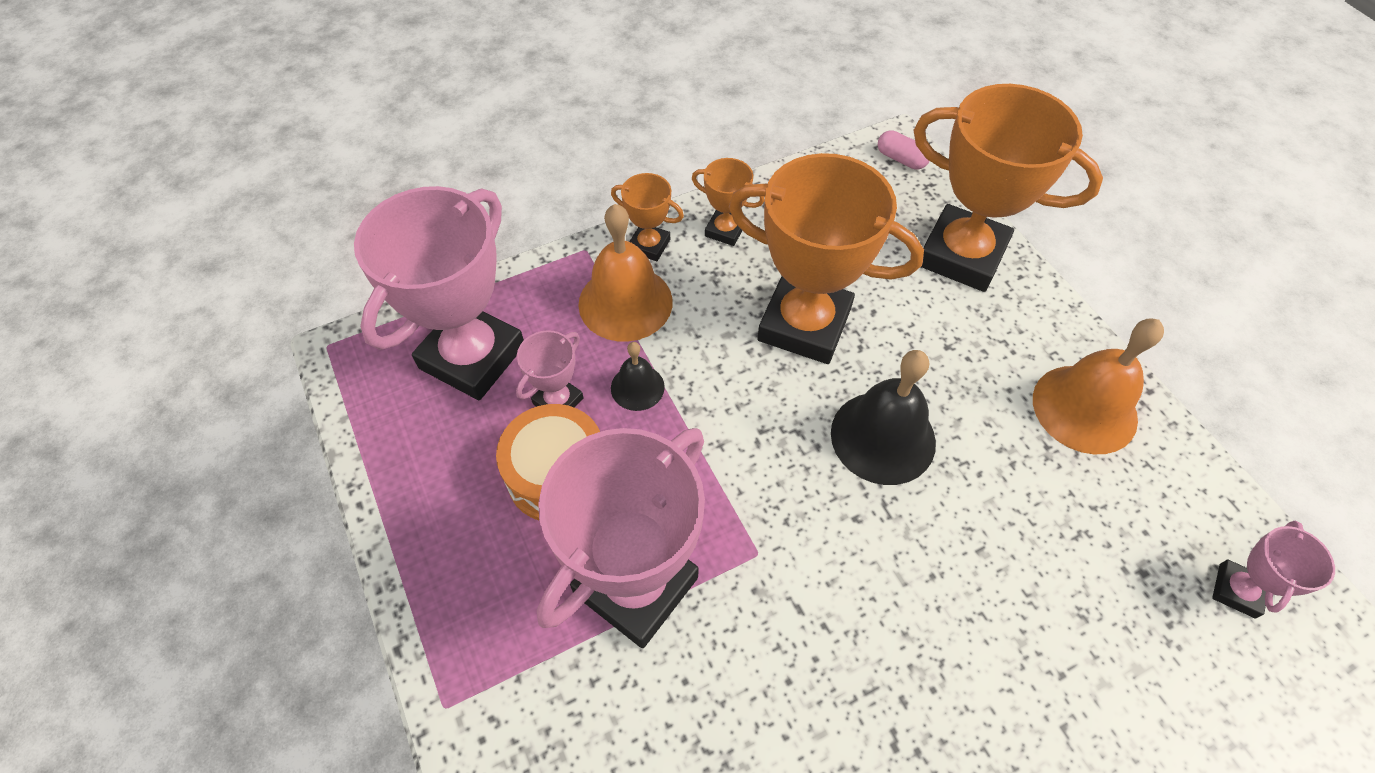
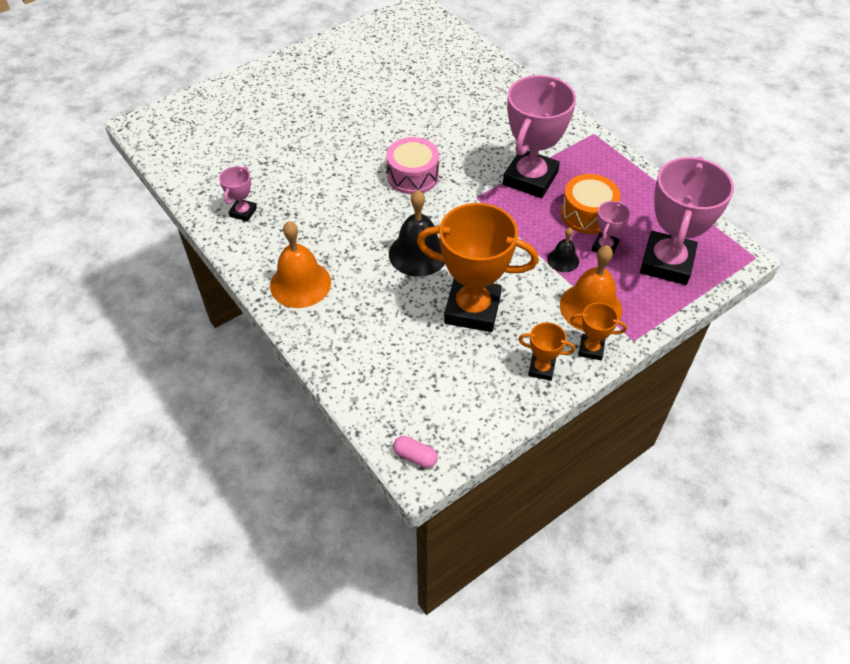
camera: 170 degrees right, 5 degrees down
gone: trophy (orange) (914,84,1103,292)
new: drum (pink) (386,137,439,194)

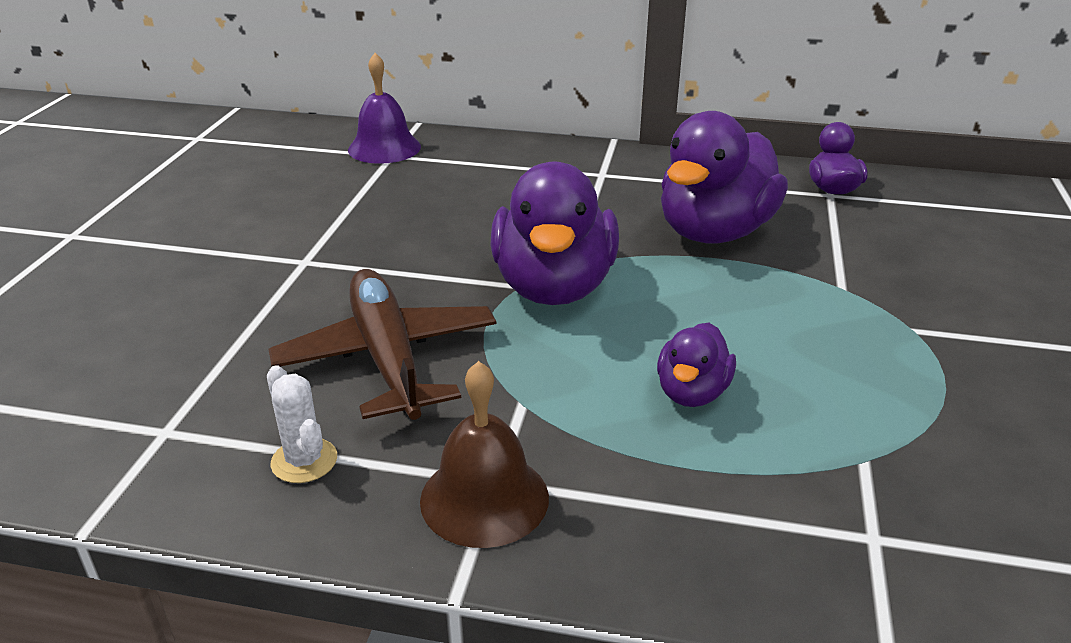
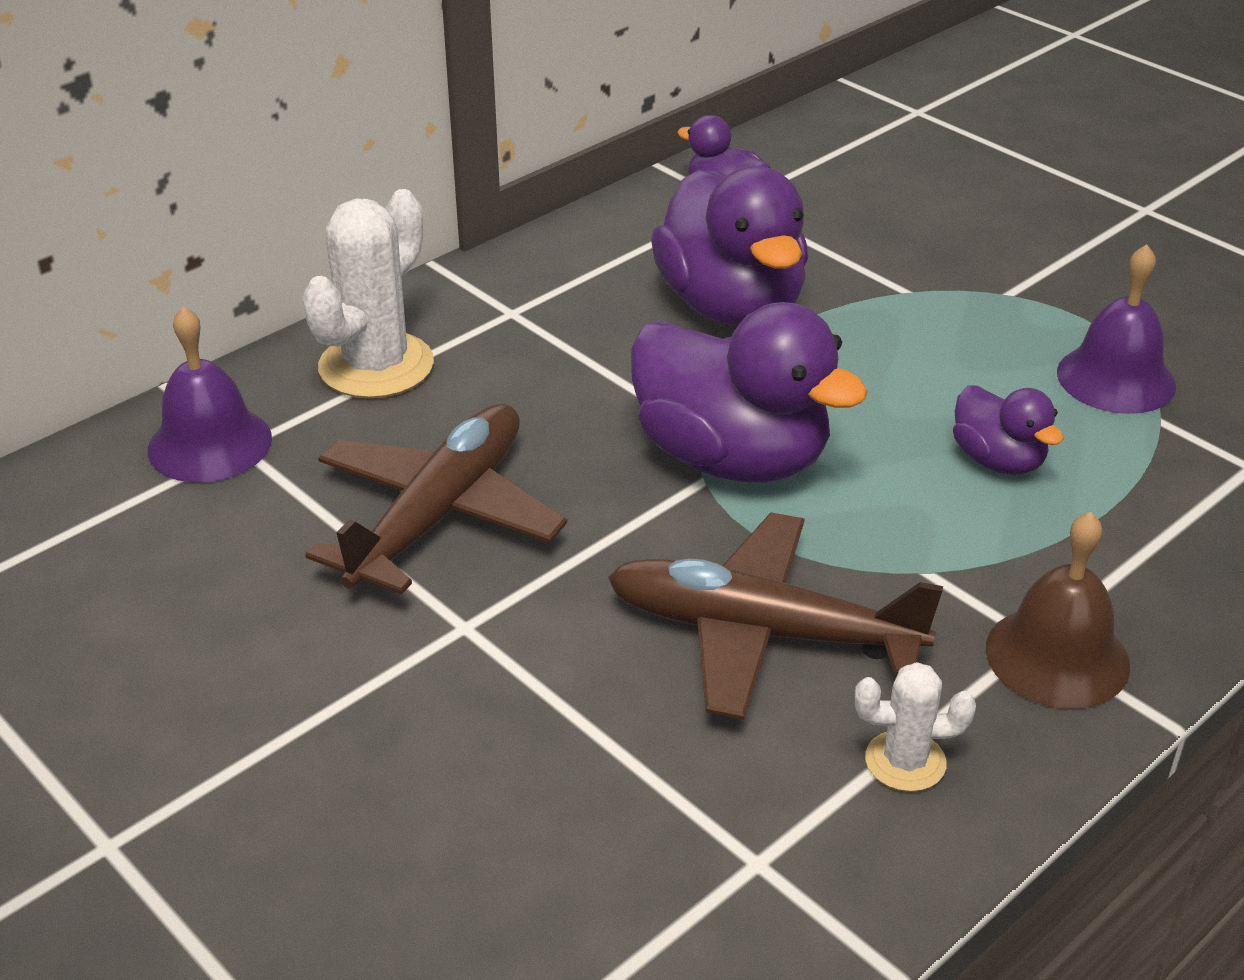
camera: 55 degrees left, 5 degrees up
new: cactus (white) (302,189,434,398); plane (brown) (305,404,567,594); bell (purple) (1057,244,1176,414)

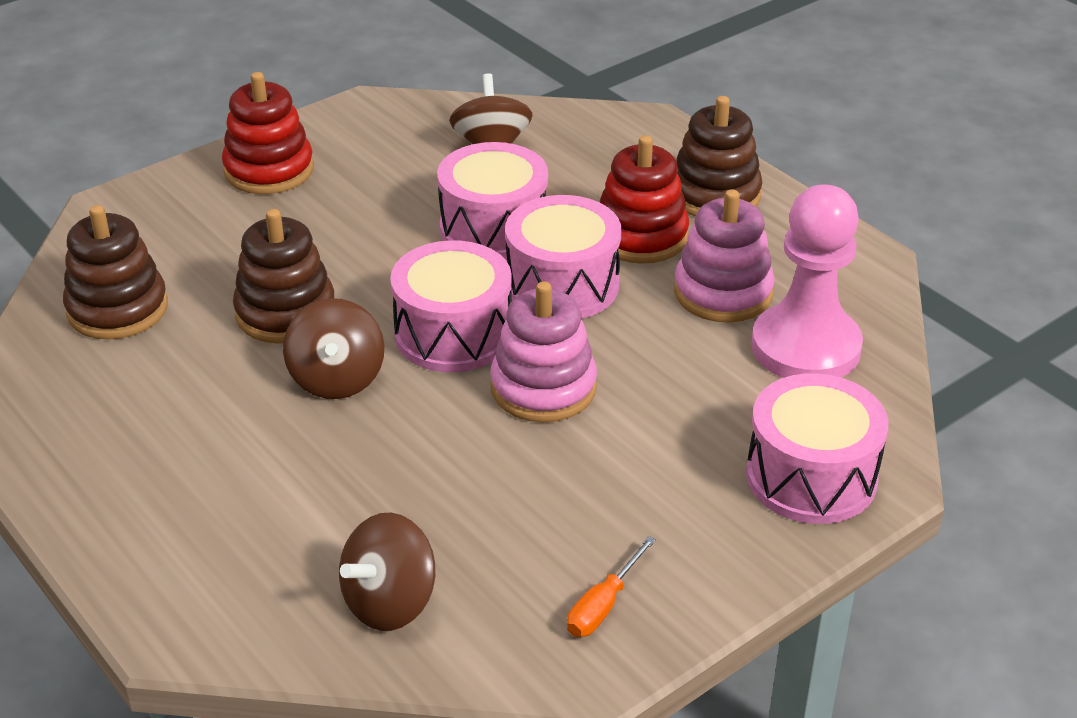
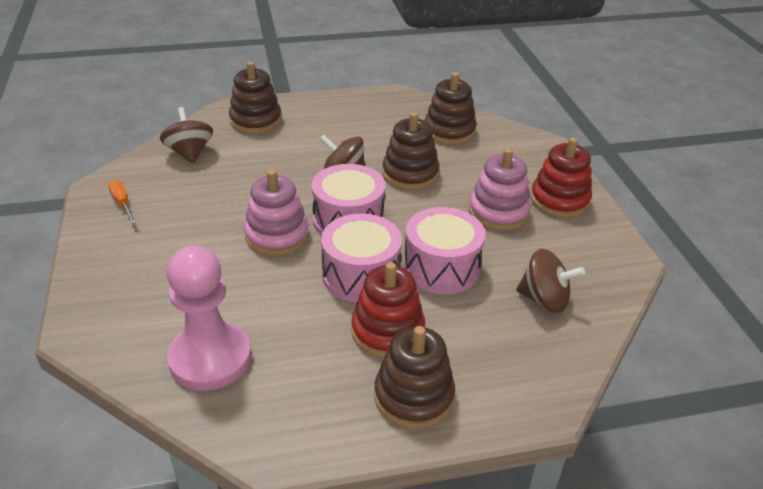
camera: 115 degrees right, 0 degrees up
gone: drum (pink) (746,373,888,524)
new: stacking toy (brown) (229,62,282,134)
shifted: stacking toy (pink) (674,189,775,322) to (469,148,531,231)

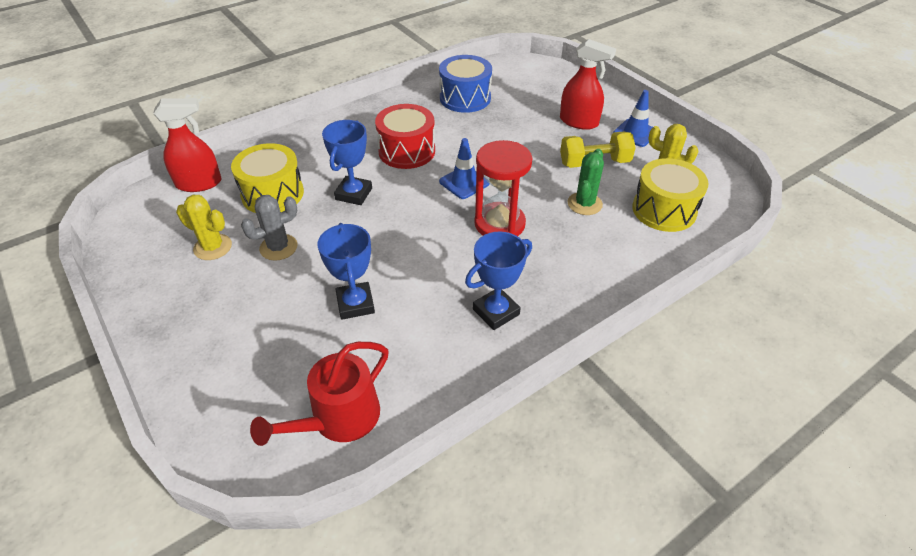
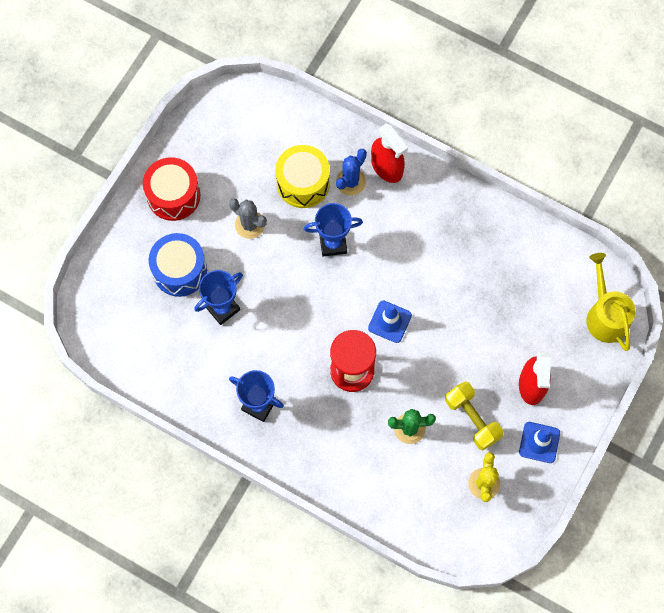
camera: 65 degrees right, 25 degrees up
gone: cactus (yellow) (176,195,232,260); watering can (red) (250,342,389,446); drum (yellow) (632,158,709,232)
new: cactus (blue) (336,149,367,195); watering can (yellow) (586,253,636,351)
shifted: spray bottle (red) (153,98,222,192) to (371,124,408,183); drum (red) (375,104,435,169) to (143,157,200,221); drum (blue) (439,55,492,113) to (149,233,207,297)

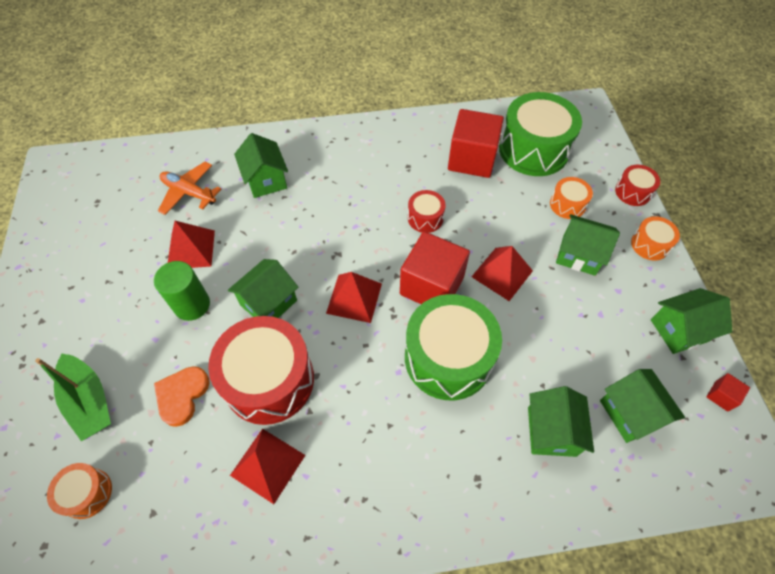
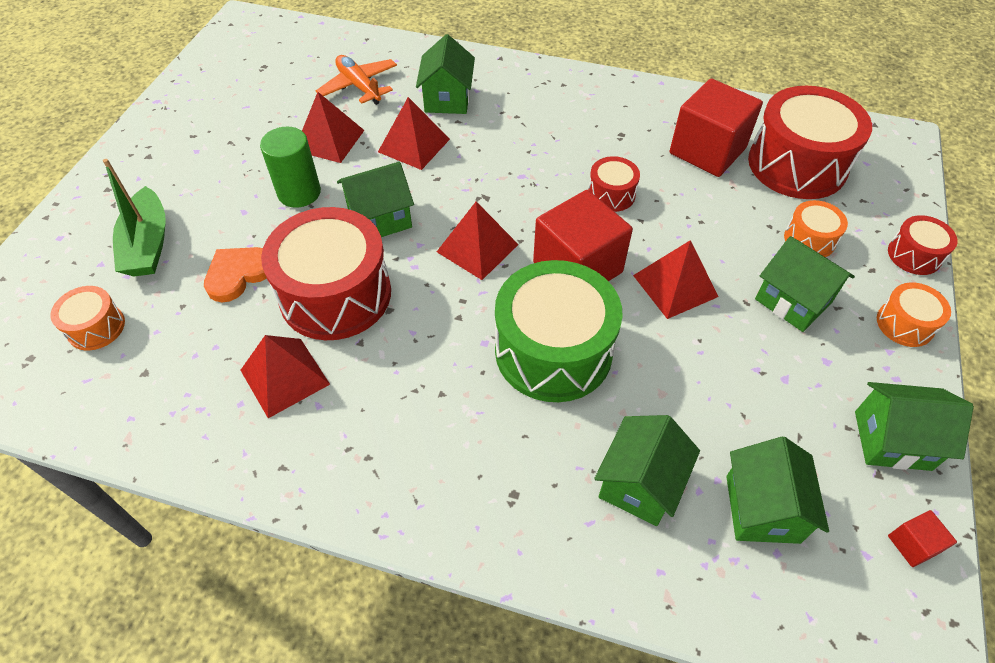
camera: 25 degrees right, 5 degrees down
new: pyramid (red) (378,97,450,170)
repainted: drum (green) (499,92,582,176) to drum (red) (748,86,872,199)

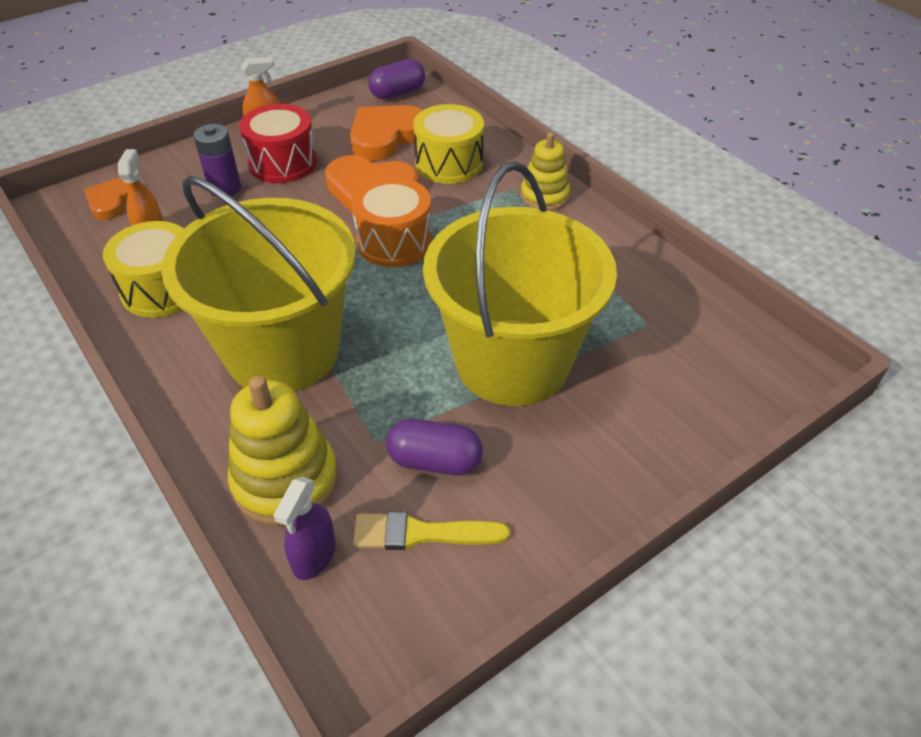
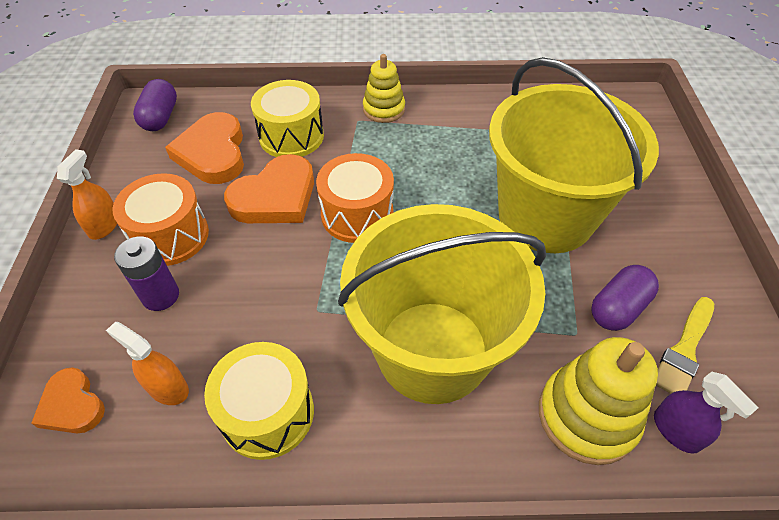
camera: 55 degrees left, 5 degrees up
repainted: drum (red) (239,104,317,183) to drum (orange) (113,173,209,266)

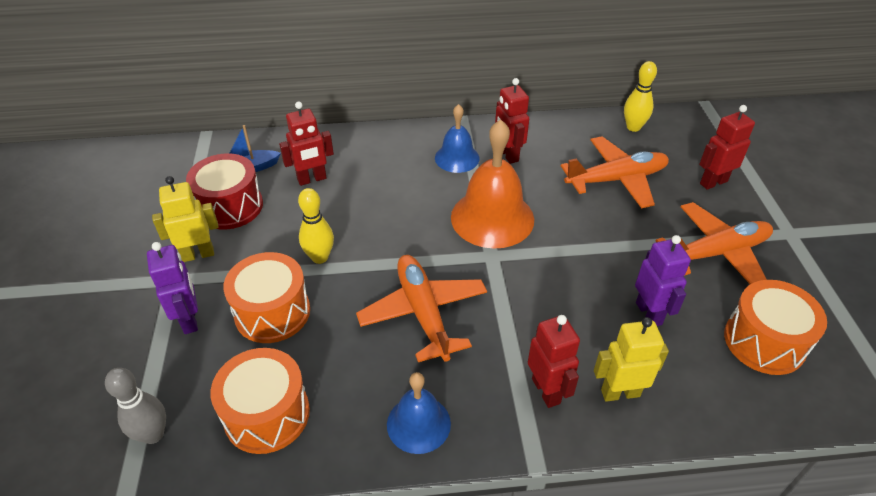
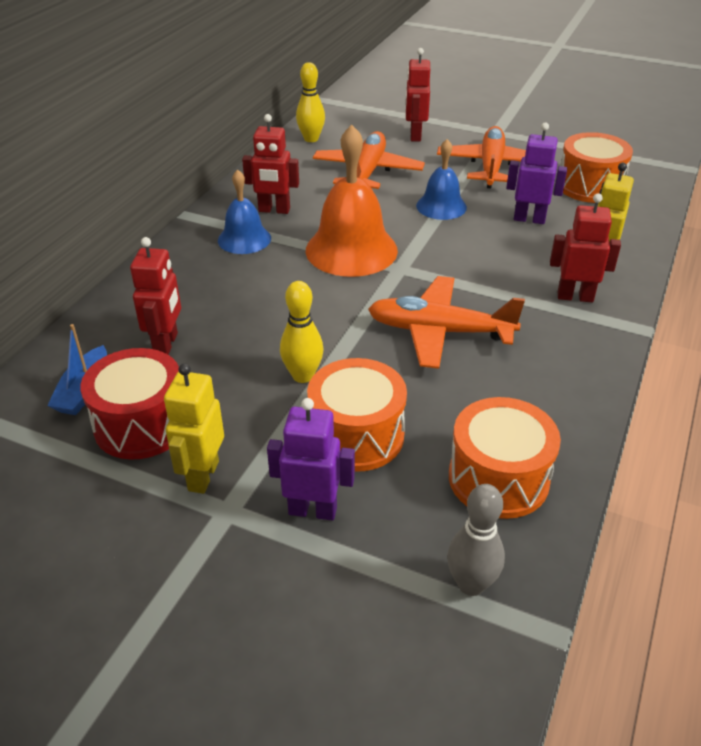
camera: 60 degrees left, 5 degrees down
shifted: bell (blue) (387,372,451,454) to (416,139,467,220)

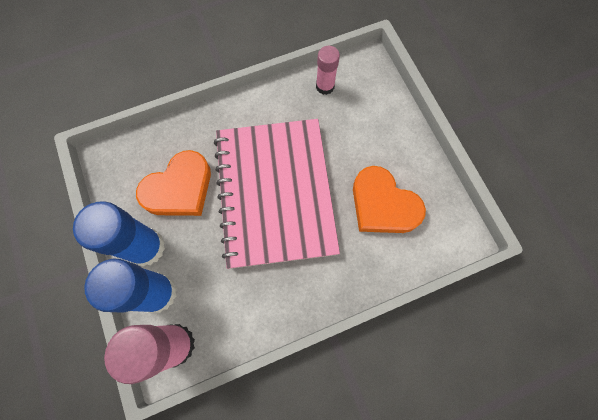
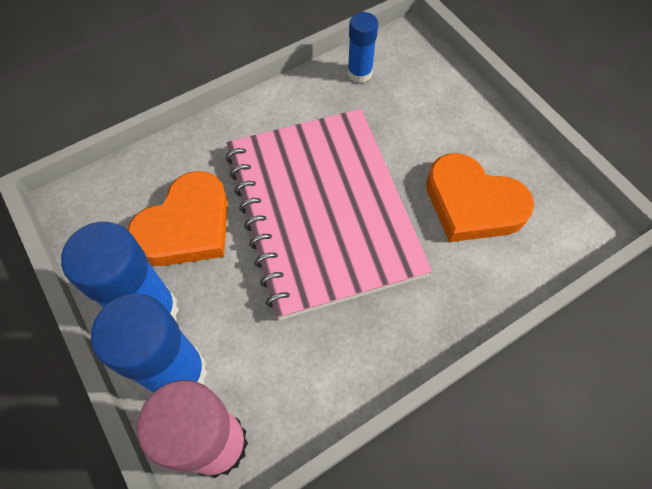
camera: 10 degrees left, 10 degrees down
repainted: glue stick (pink) (316,46,340,95) to glue stick (blue) (347,12,378,83)

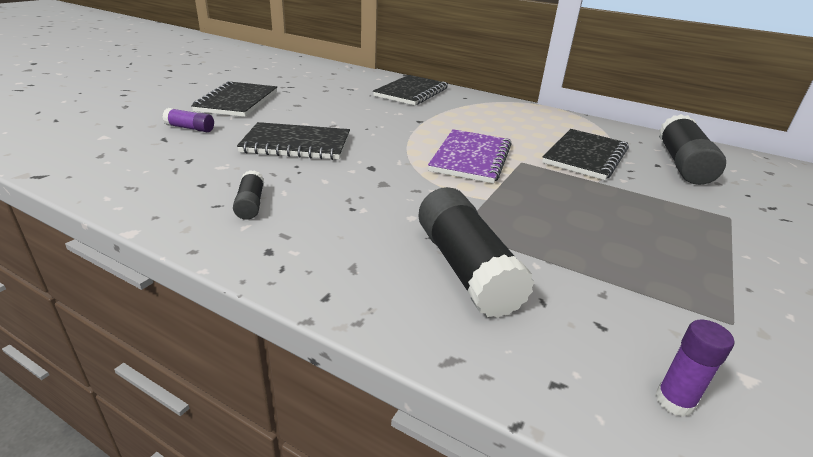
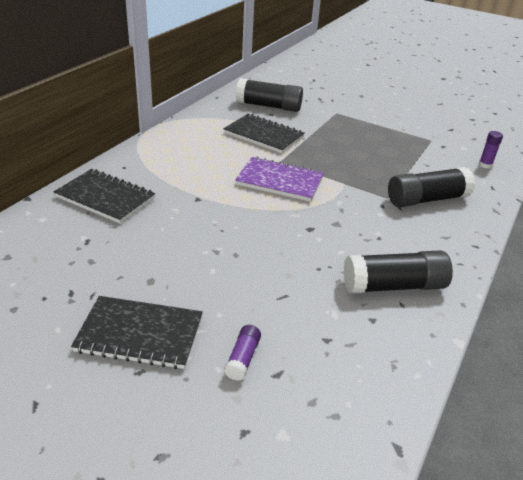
camera: 90 degrees left, 5 degrees up
gone: notebook (black) (237,122,350,160)
scaled: glue stick (black) (233,170,264,220) = (344,250,453,294) x2.06

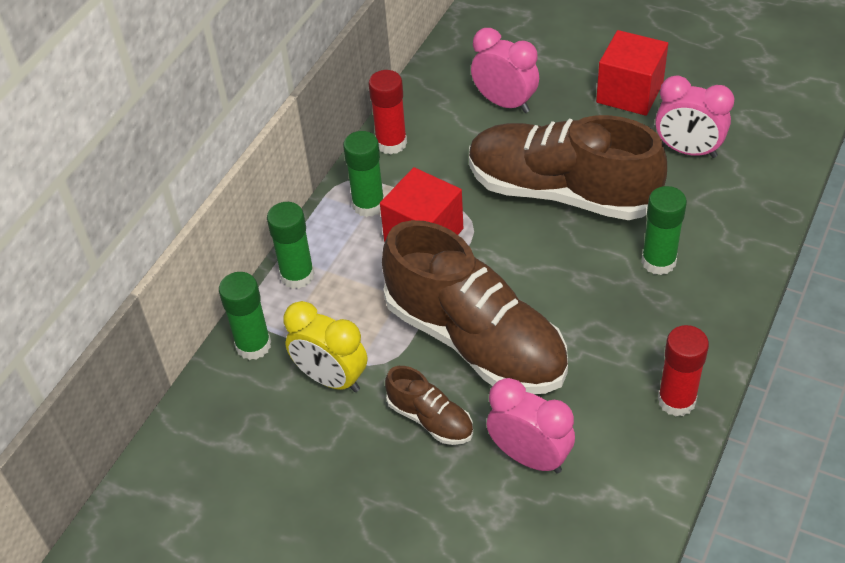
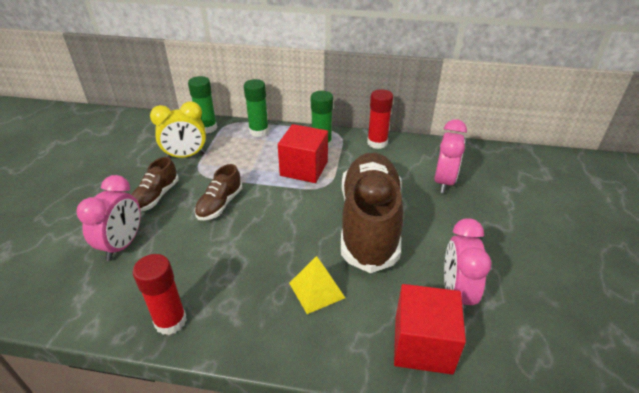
camera: 70 degrees right, 10 degrees down
shifted: cube (red) (596,30,668,116) to (394,284,466,375)
swapped: glue stick (green) (641,186,687,275) to pyramid (yellow) (289,256,345,314)
rotated: clock (yellow) (283,301,367,392) = (150,102,206,158) 120 degrees counterclockwise
scaled: shoe (brown) (382,220,568,394) = (194,164,242,220) x0.45

